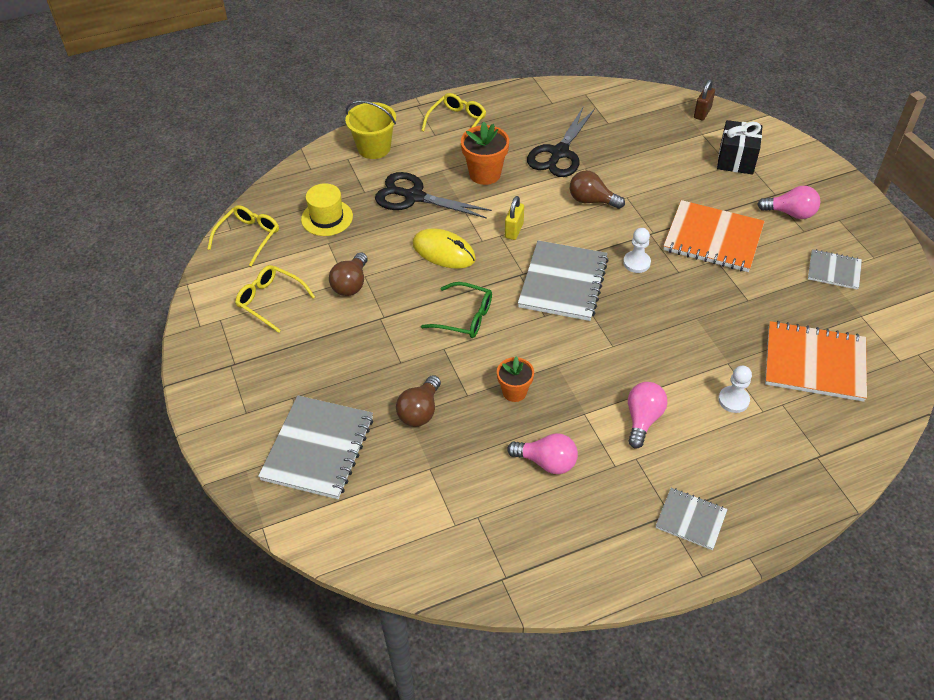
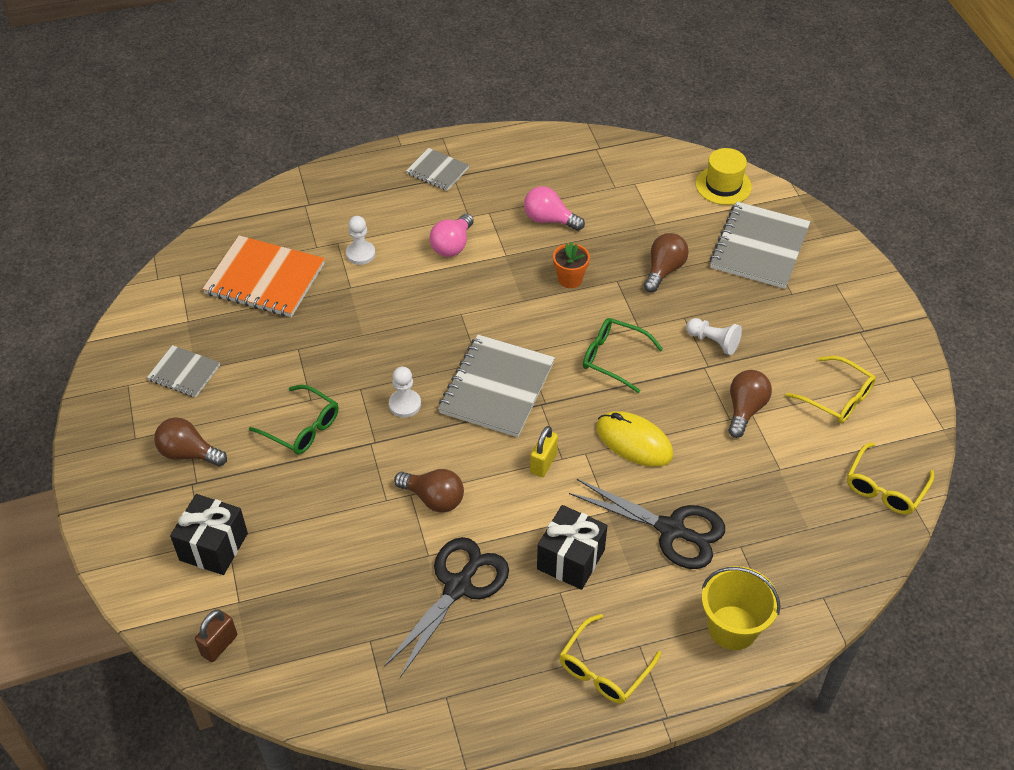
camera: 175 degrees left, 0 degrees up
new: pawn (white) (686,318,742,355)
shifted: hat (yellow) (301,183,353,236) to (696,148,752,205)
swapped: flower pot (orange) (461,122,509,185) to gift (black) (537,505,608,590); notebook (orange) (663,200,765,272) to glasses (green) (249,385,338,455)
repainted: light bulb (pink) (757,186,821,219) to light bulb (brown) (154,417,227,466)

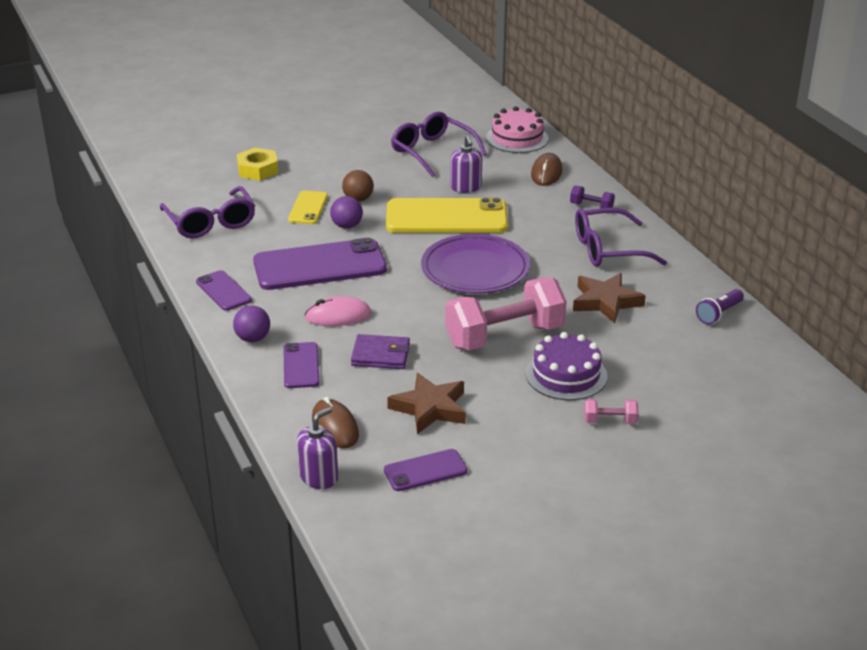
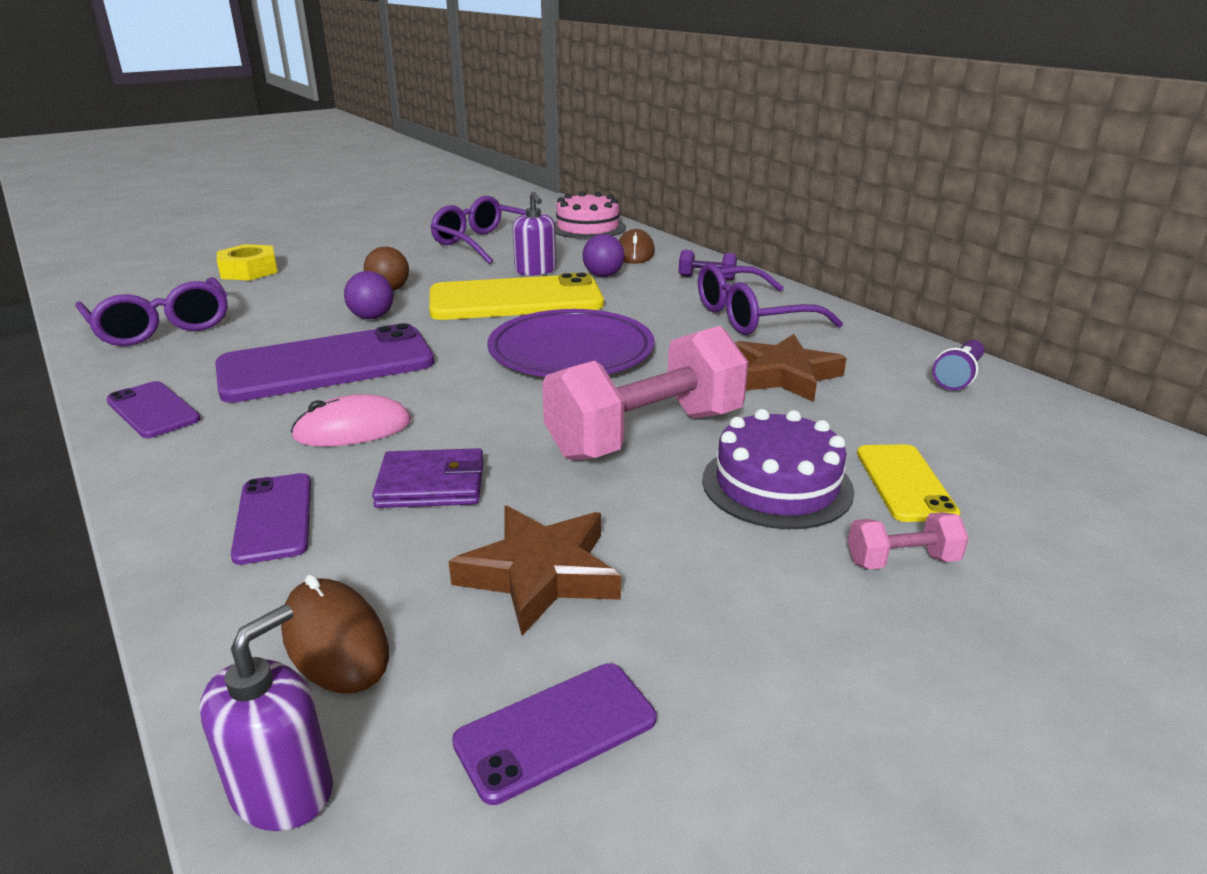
camera: 10 degrees left, 5 degrees down
shifted: ball (purple) (233,306,270,342) to (582,234,625,277); phone (yellow) (288,191,328,224) to (857,444,961,522)

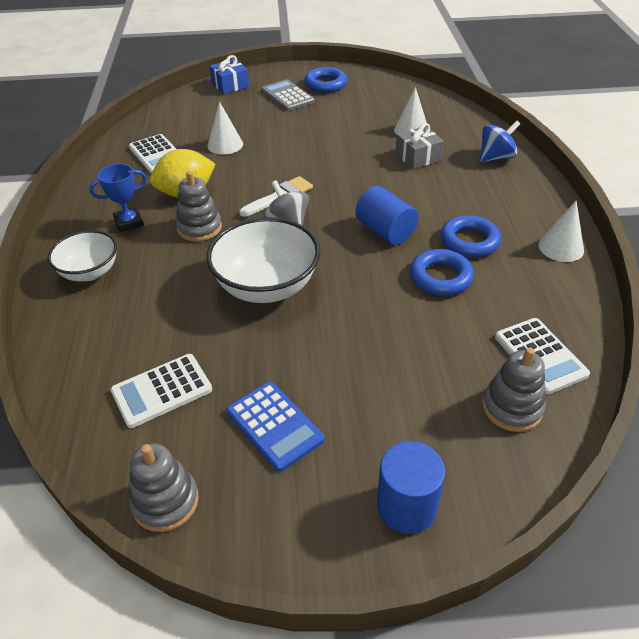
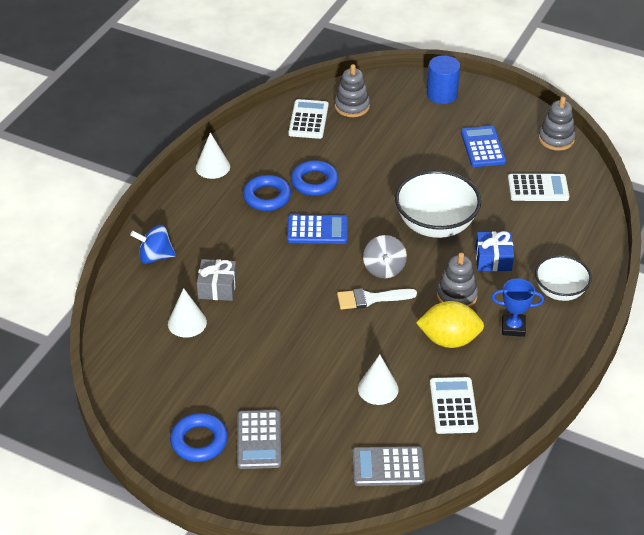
camera: 150 degrees left, 0 degrees up
new: calculator (grey) (352,446,425,486)
shifted: gift (blue) (209,55,249,94) to (475,231,514,271)
swapped: cylinder (blue) (355,186,419,245) to calculator (blue) (287,214,347,244)

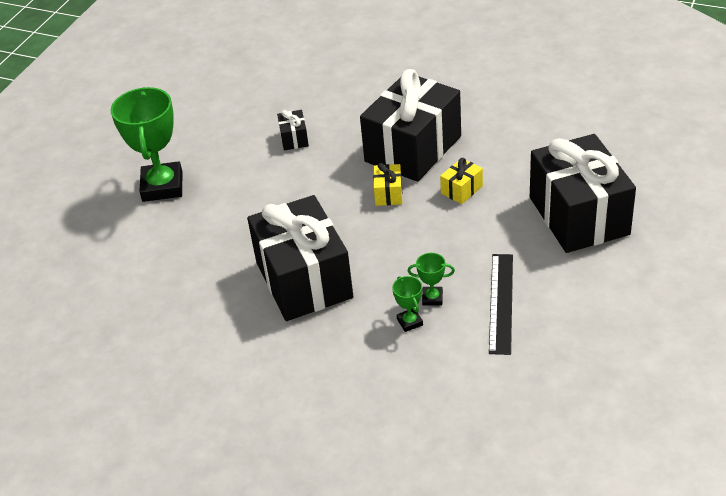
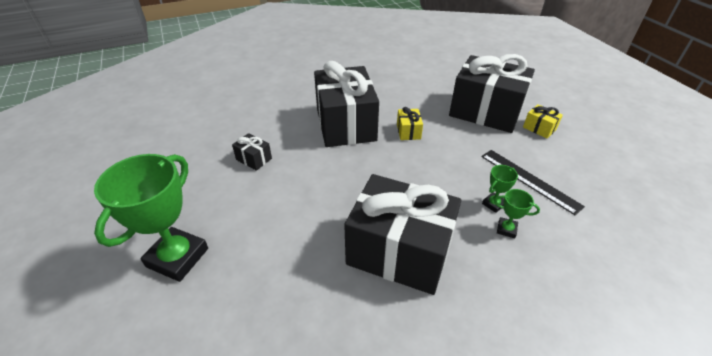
camera: 50 degrees left, 0 degrees up
shifted: gift (yellow) (373,163,402,206) to (523,104,563,138)
rotated: trophy (green) (110,87,182,202) = (94,154,208,282) 75 degrees clockwise

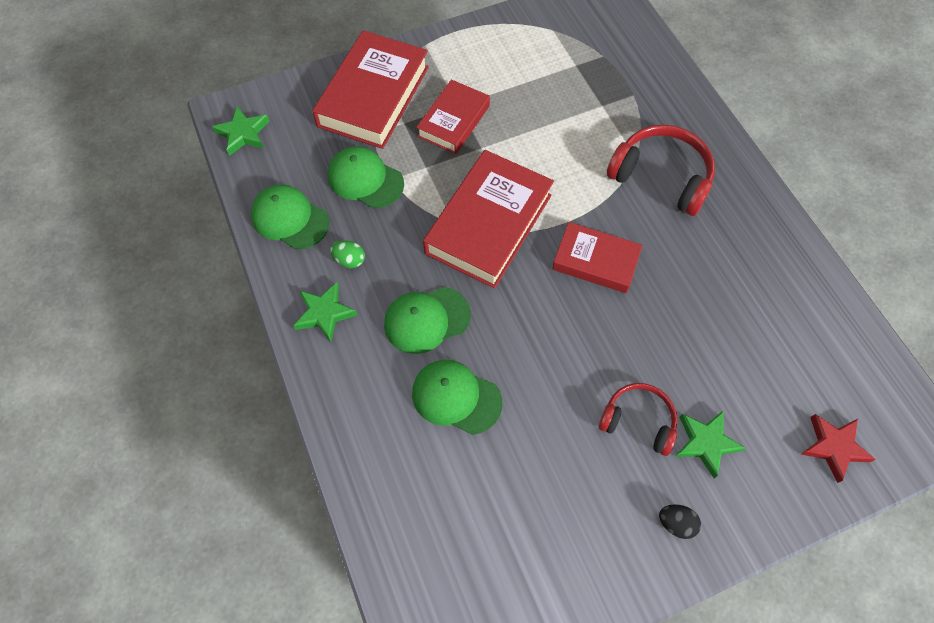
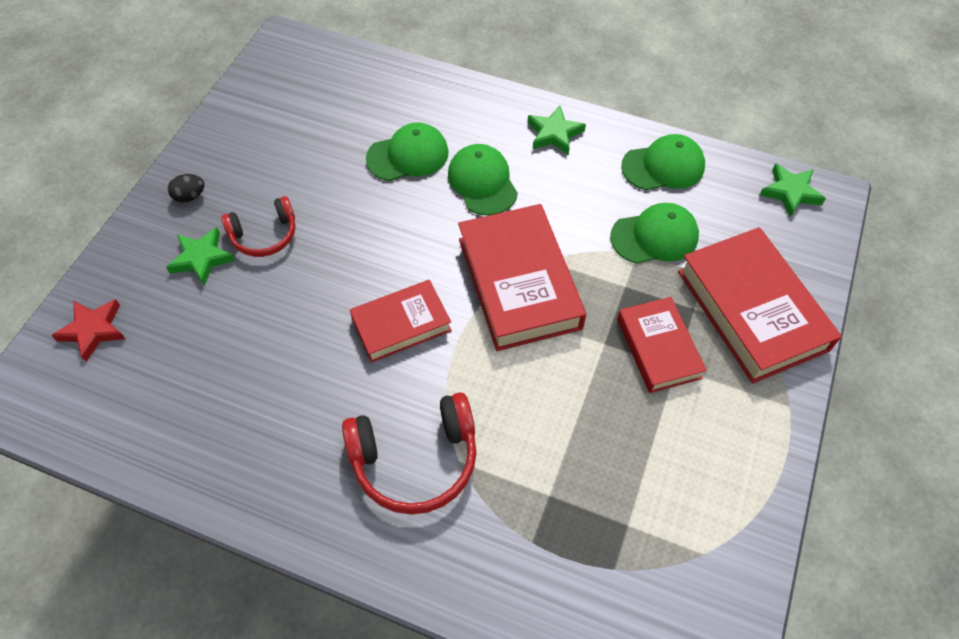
camera: 135 degrees right, 5 degrees down
gone: egg (green) (330,240,365,268)
rotated: cap (green) (384,287,471,354) = (448,144,518,215) 45 degrees counterclockwise

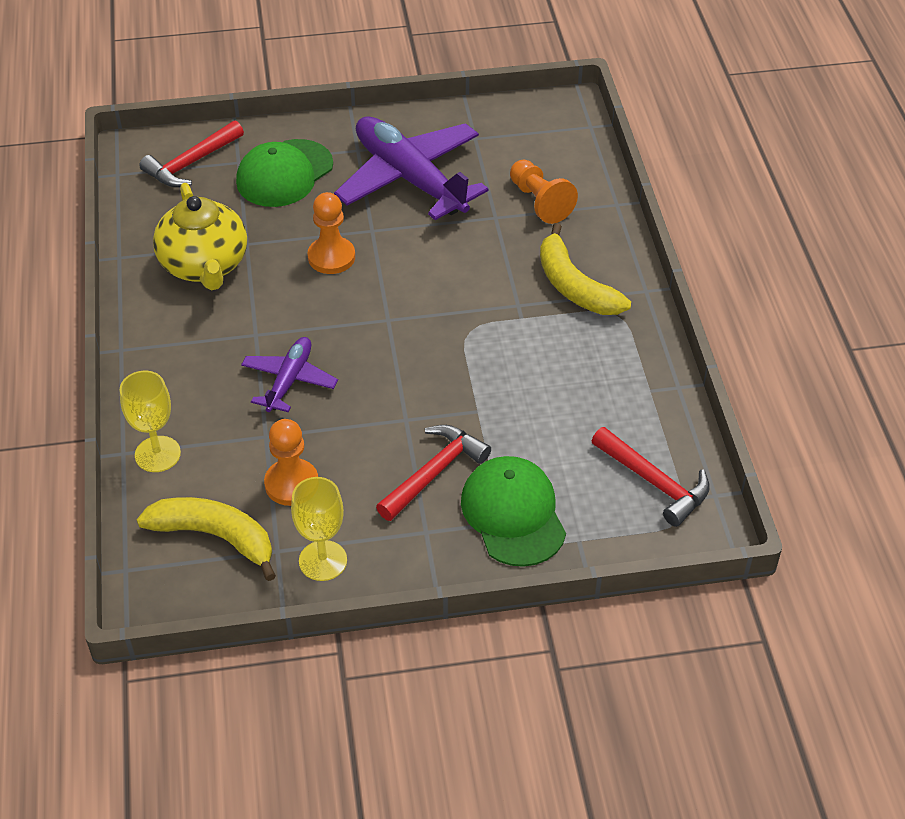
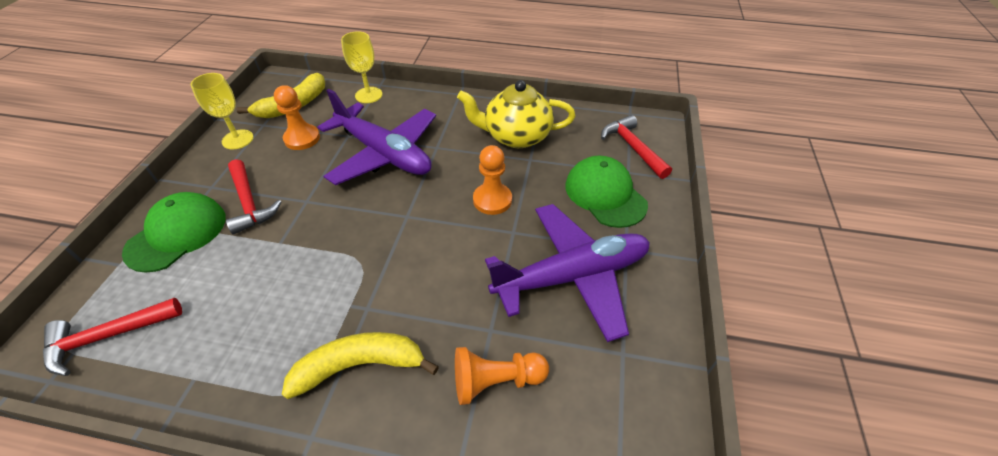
camera: 110 degrees right, 0 degrees up
rotated: cap (green) (461,456,566,567) = (122,192,226,273) 60 degrees counterclockwise
scaled: plane (purple) (241,337,338,412) = (317,89,436,185) x1.90

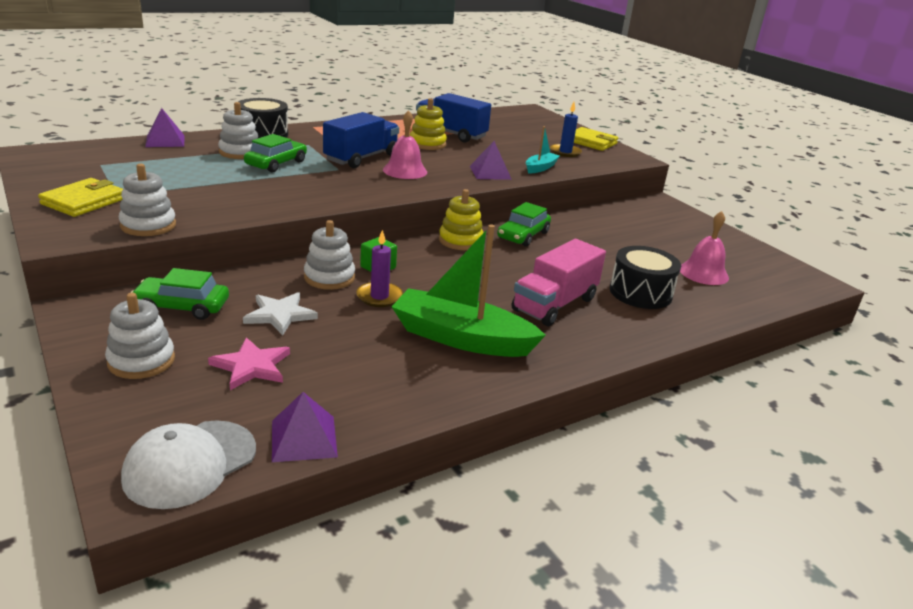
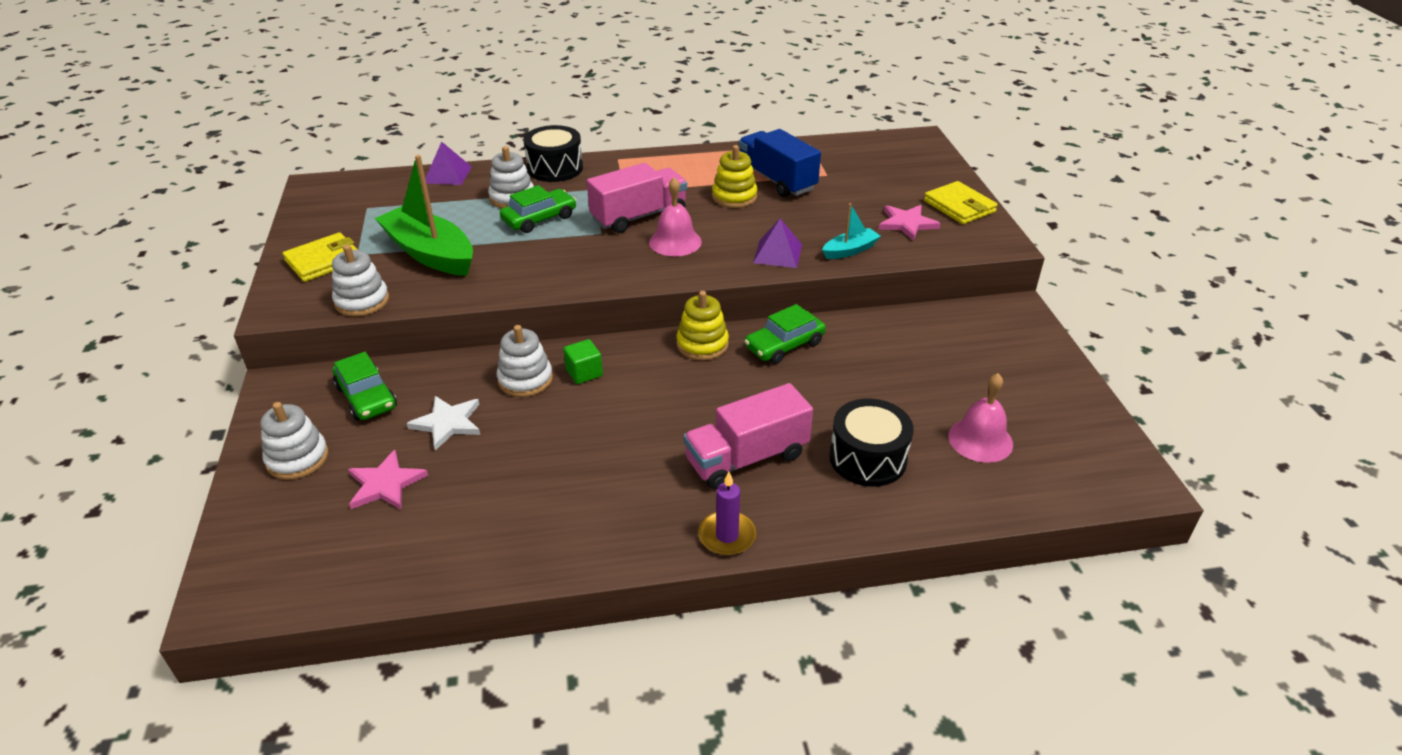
camera: 25 degrees right, 10 degrees up
gone: cap (white) (121,420,256,509); pyramid (purple) (272,392,338,462)
shifted: candle (purple) (356,230,403,307) to (698,472,756,556); boat (green) (392,225,546,357) to (375,155,473,276)
swapped: candle (blue) (550,102,582,157) to star (pink) (879,205,941,241)
repainted: truck (blue) (323,112,399,168) to truck (pink) (587,163,687,233)
rotated: car (green) (131,268,229,320) = (333,352,397,420) 150 degrees counterclockwise

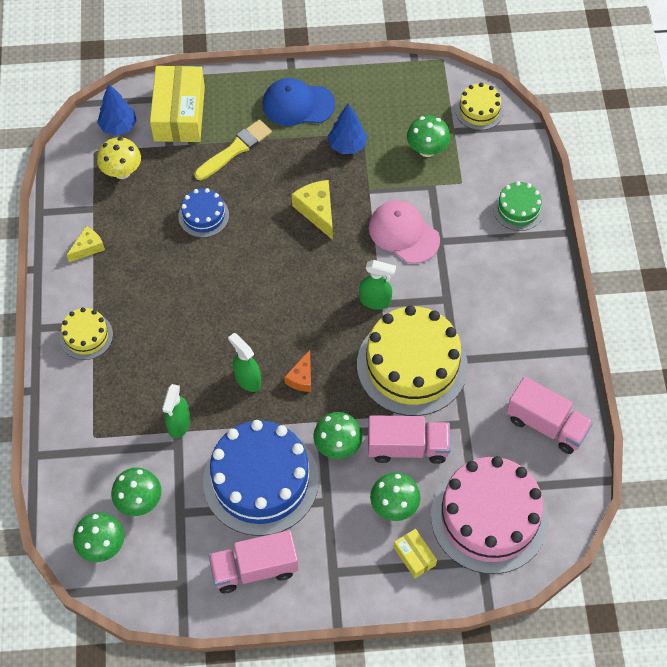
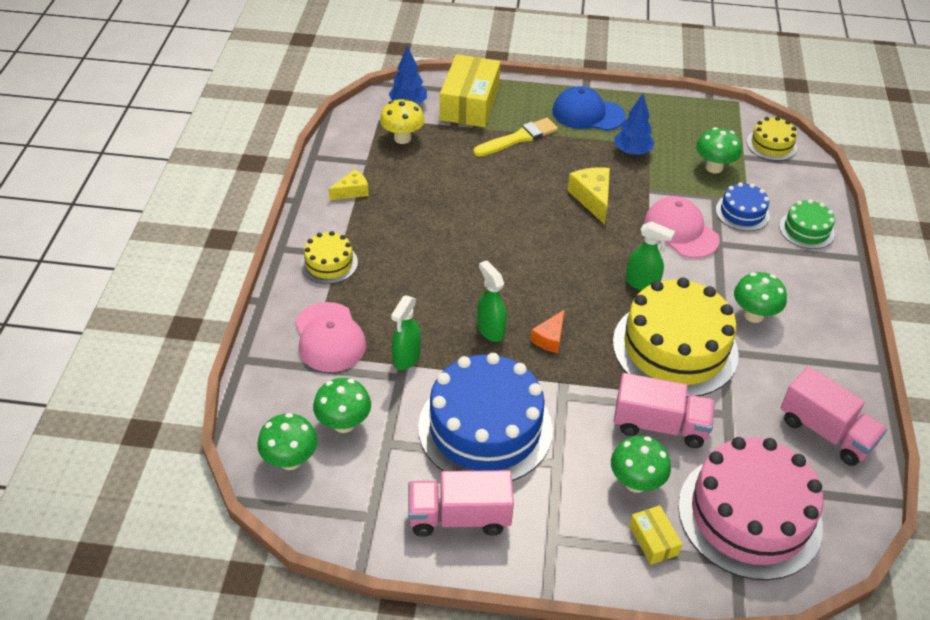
camera: 10 degrees right, 15 degrees down
new: cap (pink) (295,302,366,372)
shifted: cake (blue) (178,188,229,238) to (716,182,770,231); mushroom (green) (313,412,363,459) to (734,272,787,323)

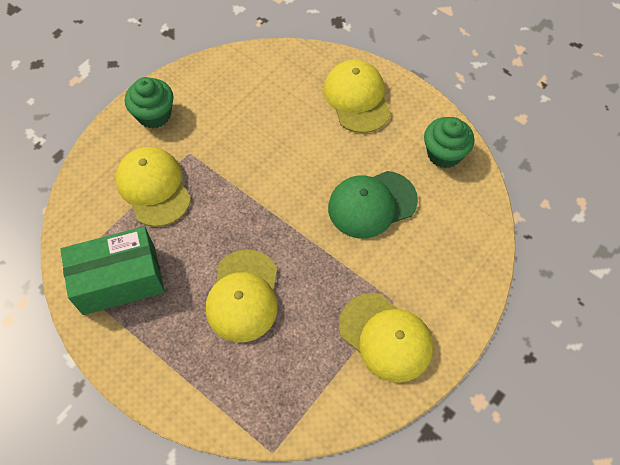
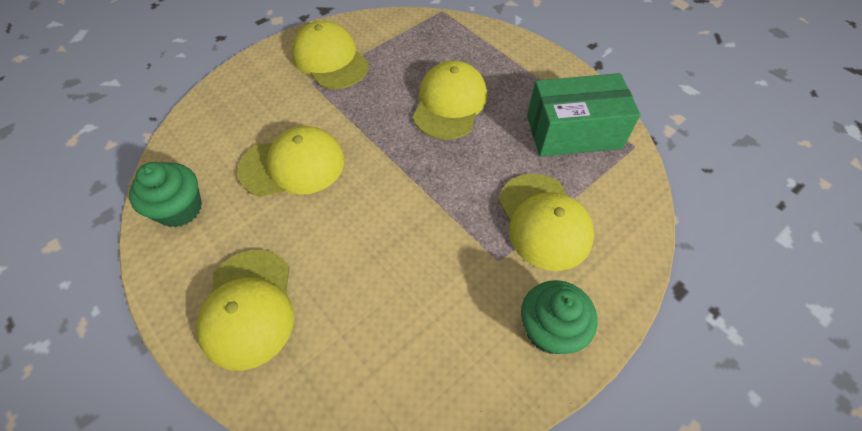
camera: 170 degrees left, 5 degrees down
repainted: cap (green) (328,171,418,238) to cap (yellow) (237,126,344,197)

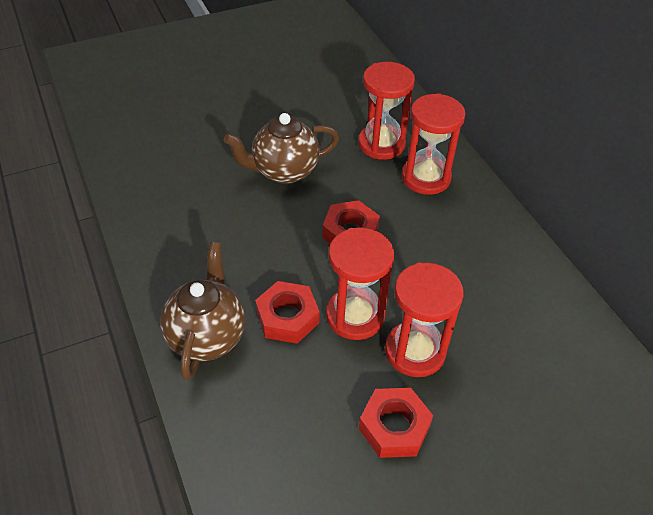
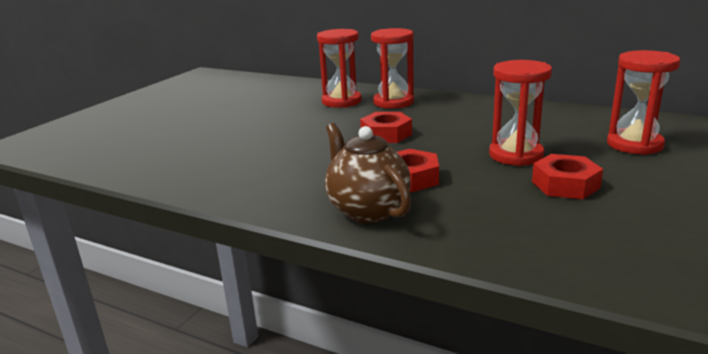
camera: 35 degrees left, 25 degrees down
gone: teapot (brown) (224,113,339,184)
shifted: hourglass (red) (326,227,394,340) to (607,50,680,155)

